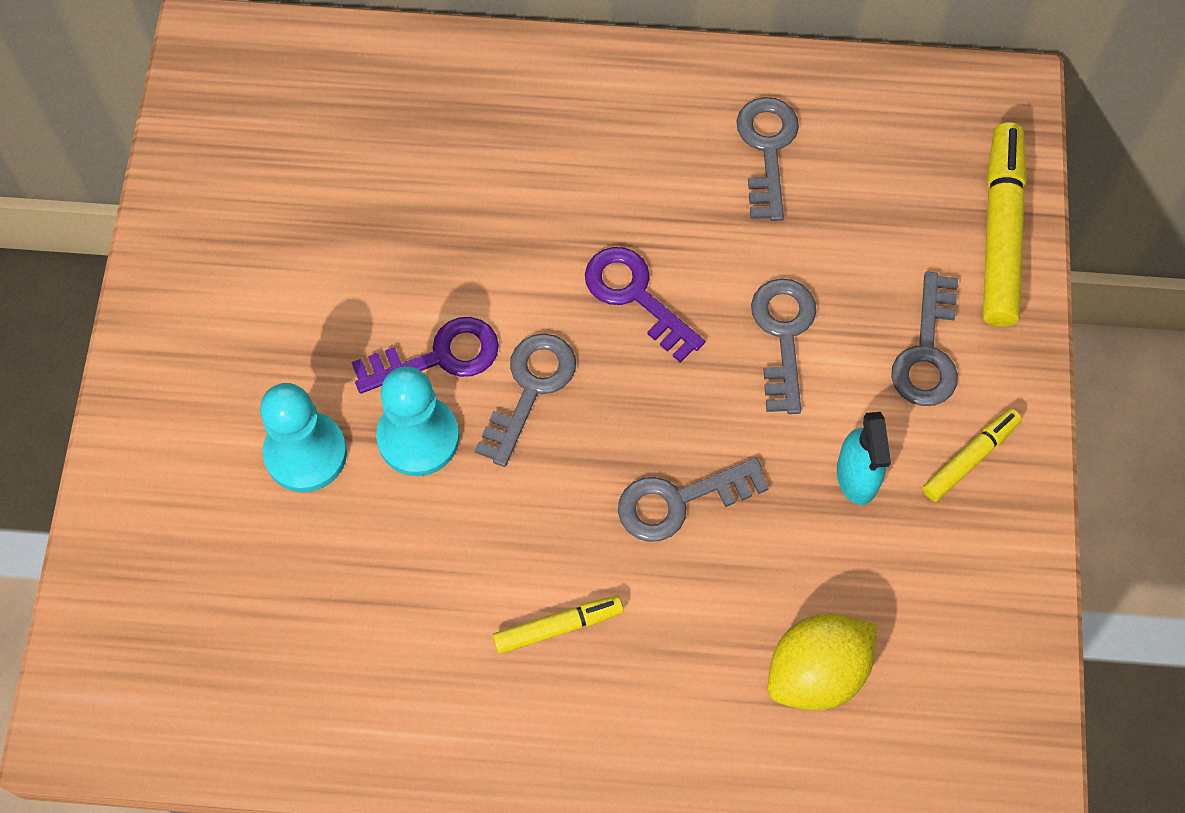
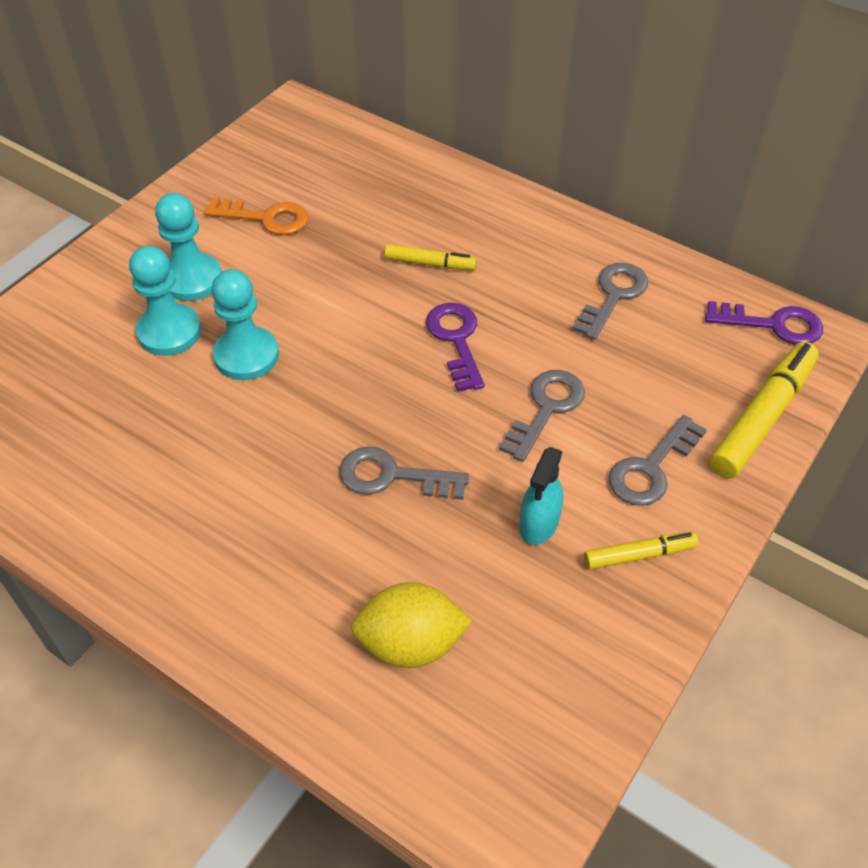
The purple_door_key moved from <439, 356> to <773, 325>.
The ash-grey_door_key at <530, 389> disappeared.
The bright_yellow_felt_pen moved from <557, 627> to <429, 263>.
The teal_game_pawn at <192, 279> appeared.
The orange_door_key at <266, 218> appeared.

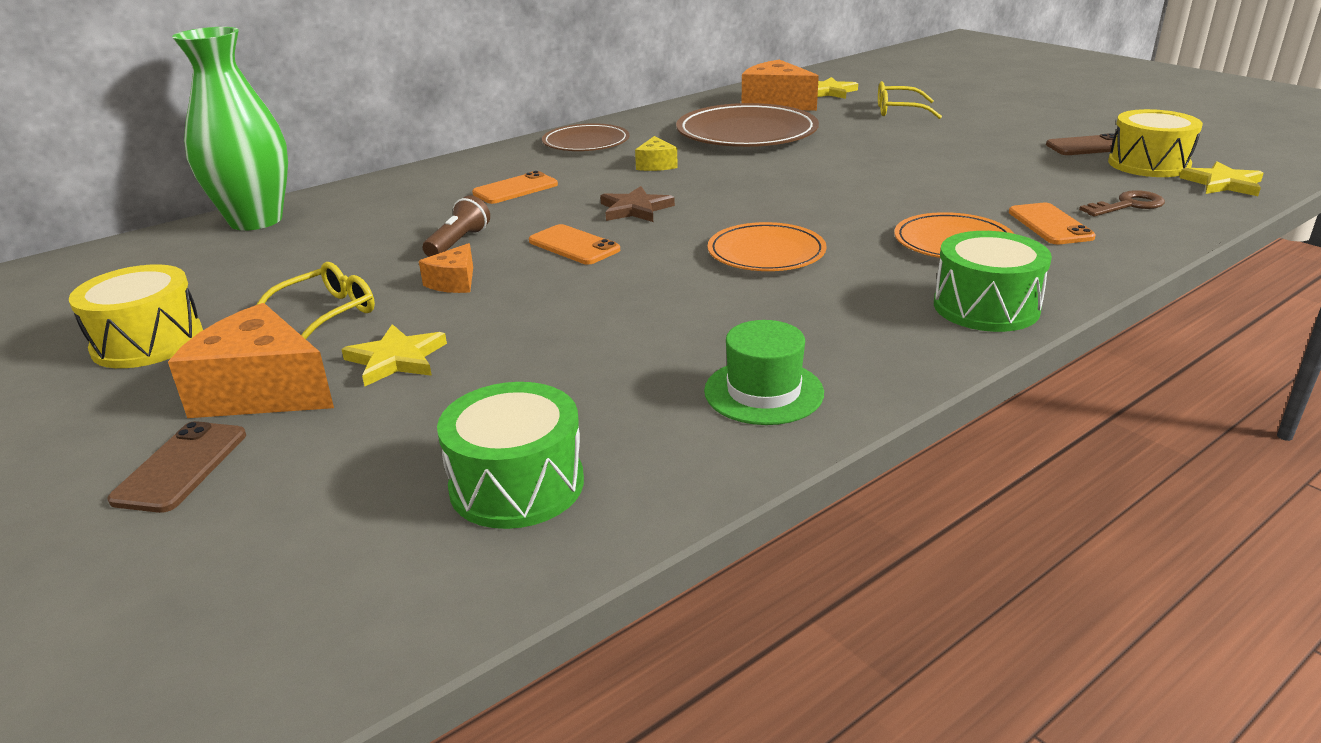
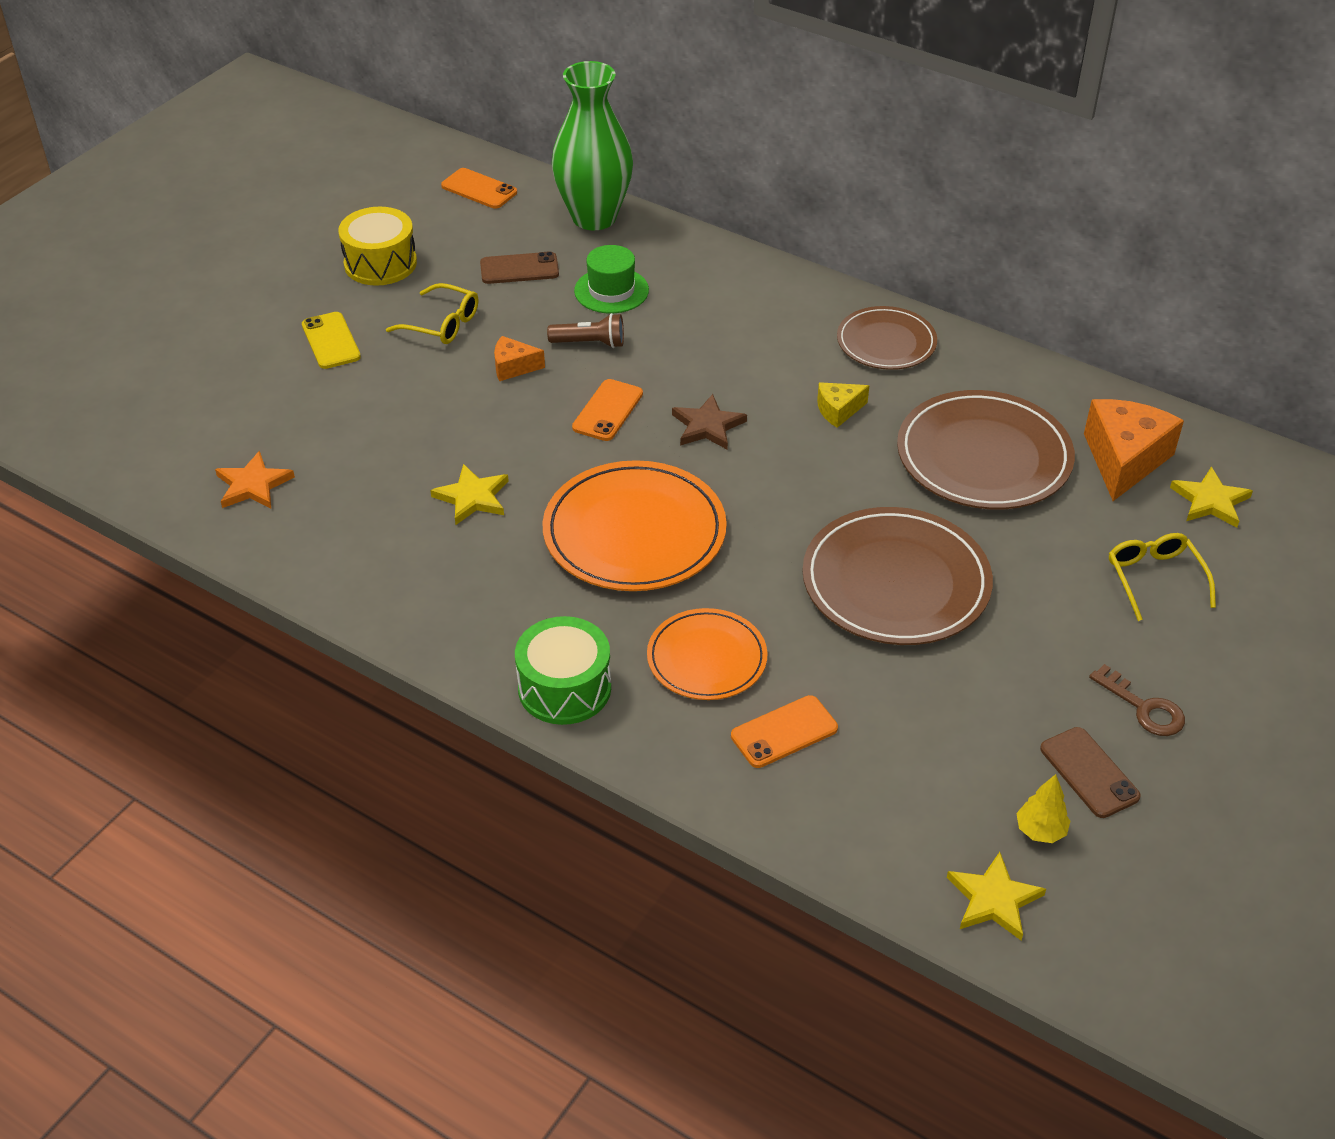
The dark_brown_phone moved from <181, 467> to <519, 269>.
The orange_piece_of_cheese at <262, 391> was replaced by the bright_yellow_phone at <331, 341>.
The bright_yellow_five-pointed_star moved from <396, 359> to <472, 497>.
The emerald_drum at <517, 484> was replaced by the orange_five-pointed_star at <253, 485>.
The orange_phone moved from <515, 189> to <479, 189>.
The emerald_top_hat moved from <763, 392> to <611, 290>.
The orange_dinner_plate at <766, 253> changed to 1.63 times the size.
The dark_brown_door_key moved from <1128, 205> to <1143, 708>.
The bright_yellow_drum at <1148, 164> was replaced by the bright_yellow_toy_tree at <1040, 831>.
The dark_brown_dinner_plate at <896, 582> appeared.

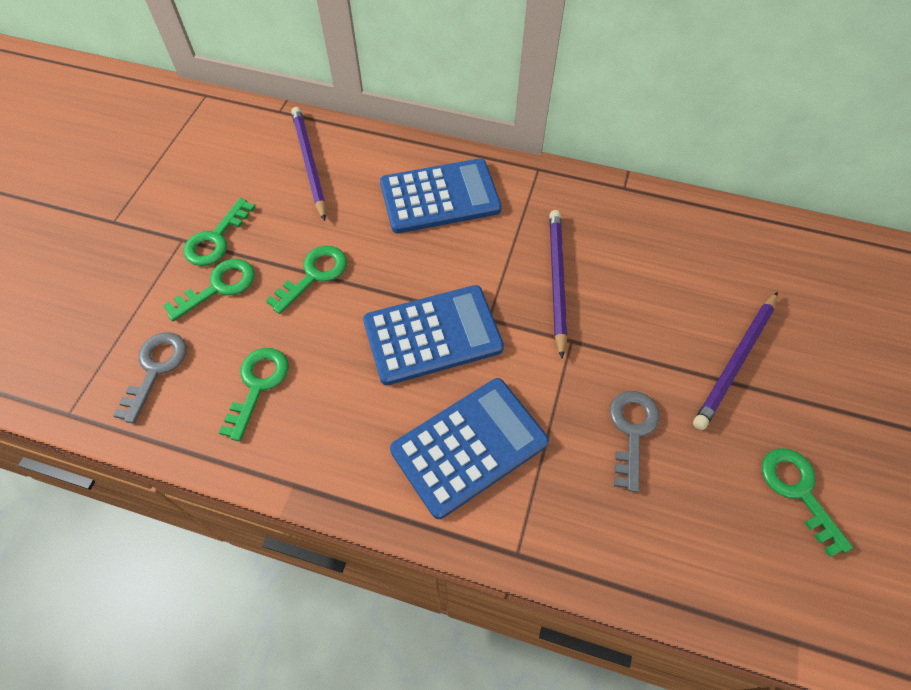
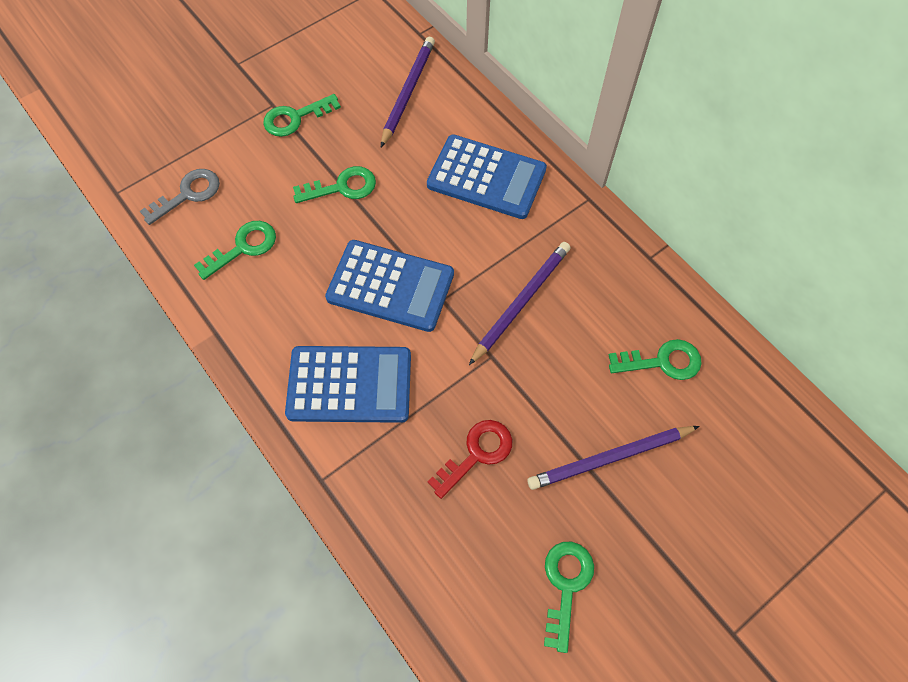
The emerald_door_key moved from <218, 287> to <662, 361>.
The ash-grey_door_key at <632, 431> became the scarlet_door_key at <476, 454>.

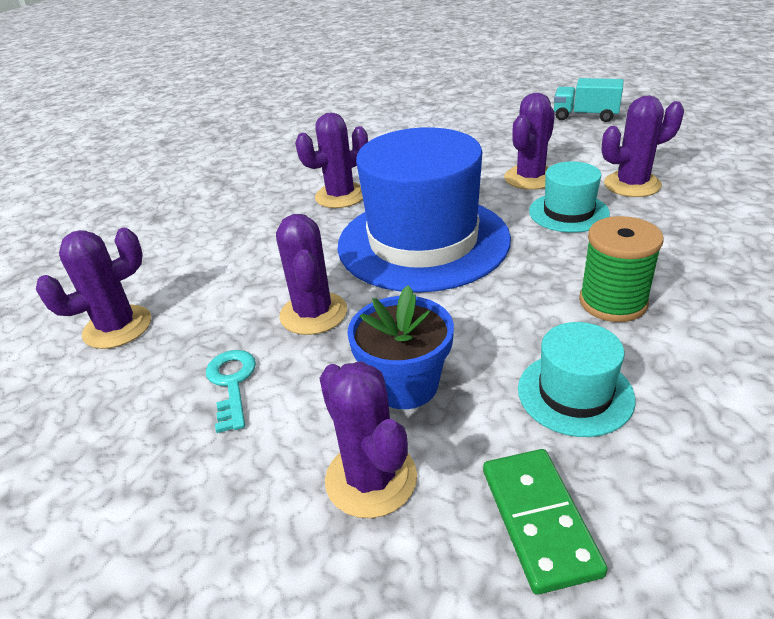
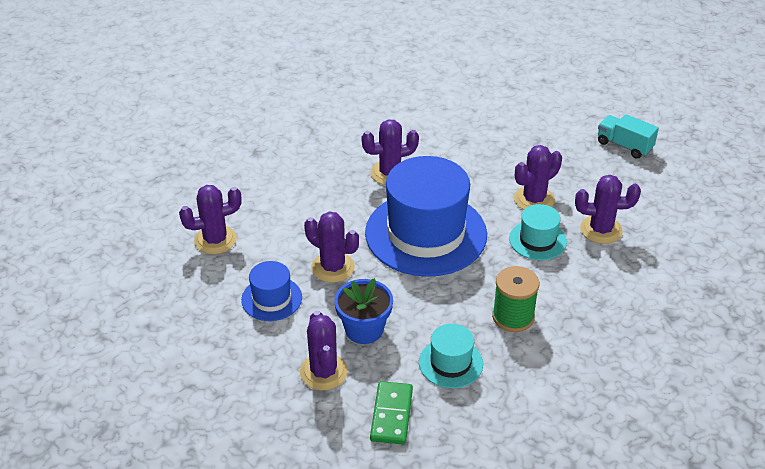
The teal_door_key at <232, 383> was replaced by the blue_top_hat at <271, 299>.
The purple_cactus at <313, 313> turned 60 degrees counterclockwise.

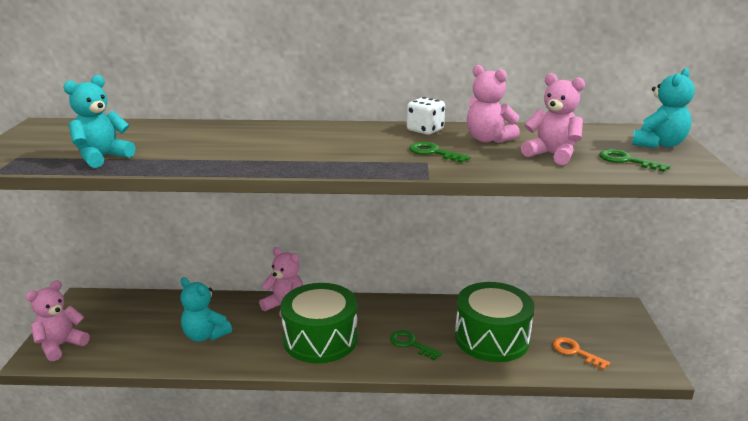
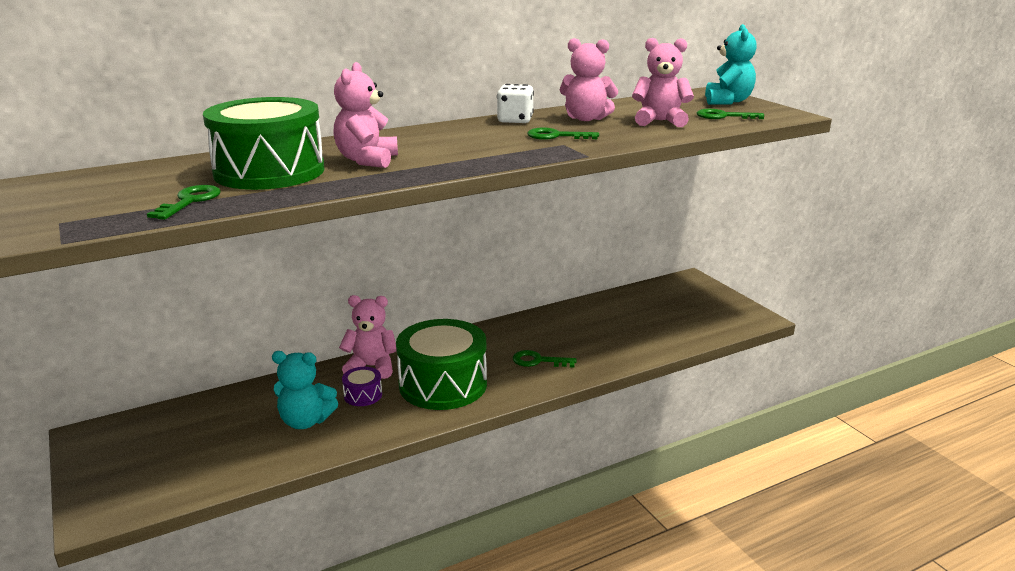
The pink_stuffed_bear moved from <61, 345> to <367, 160>.
The teal_stuffed_bear at <102, 157> was replaced by the emerald_door_key at <190, 201>.
The emerald_drum moved from <491, 338> to <269, 171>.
The orange_door_key at <575, 352> disappeared.
The purple_drum at <363, 395> appeared.

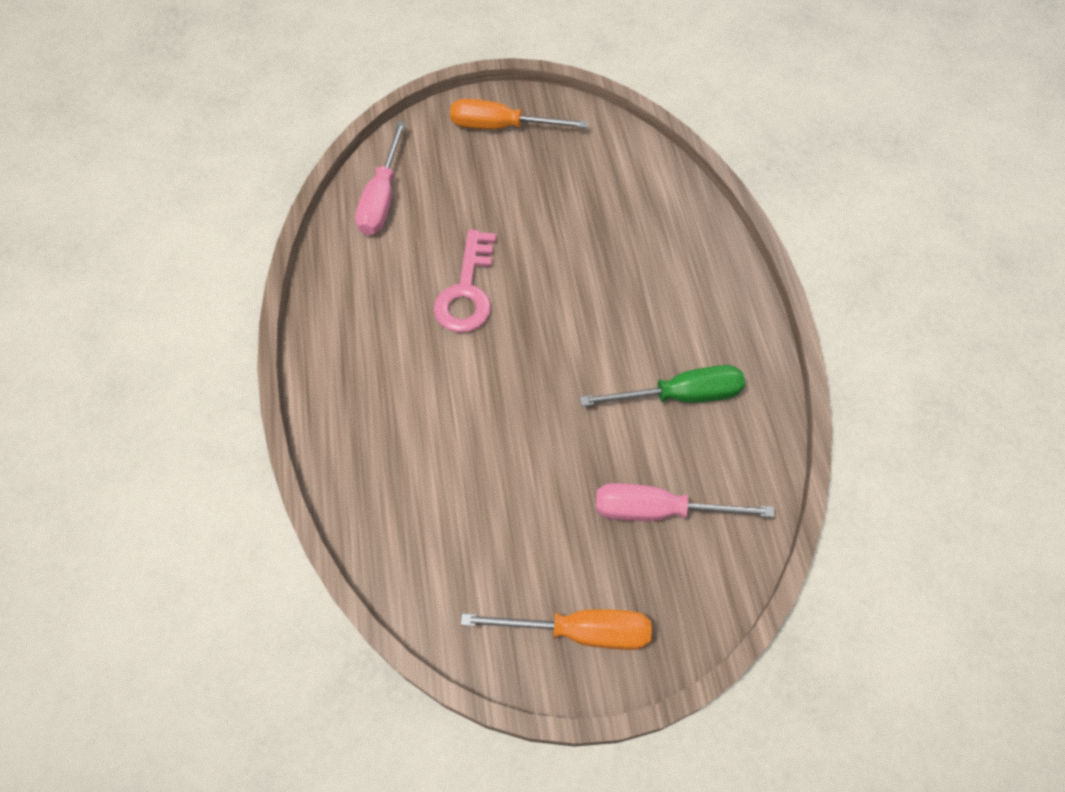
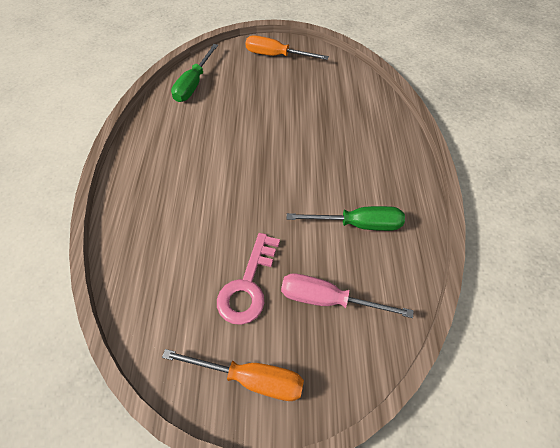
The pink_hand_screwdriver at <382, 198> became the emerald_hand_screwdriver at <194, 84>.
The pink_door_key moved from <467, 290> to <248, 285>.

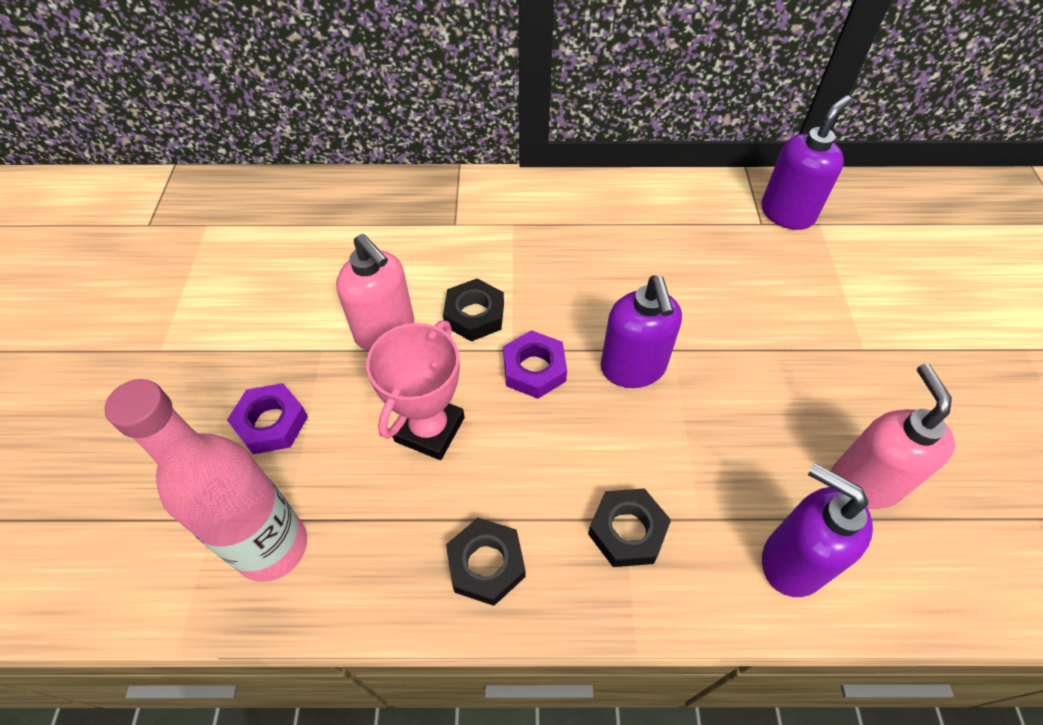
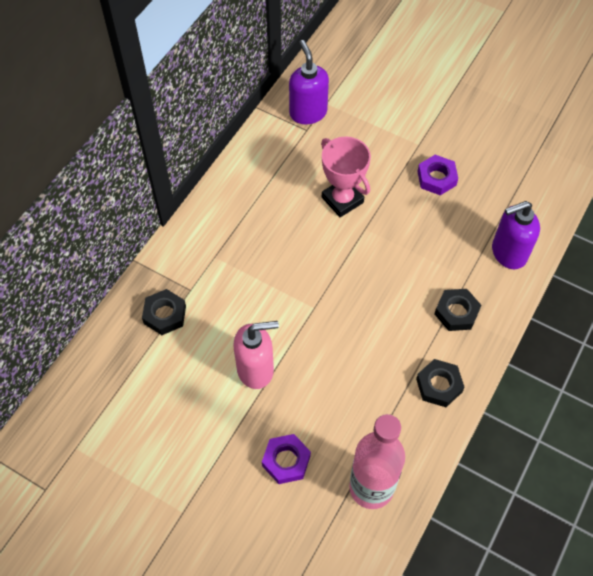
The pink_prize_cup moved from <430, 429> to <342, 200>.
The jet-black_hexagon_nut moved from <474, 315> to <165, 315>.
The purple_hexagon_nut moved from <534, 369> to <436, 178>.
The purple_soap_pump at <633, 368> disappeared.
The pink_soap_pump at <864, 482> disappeared.

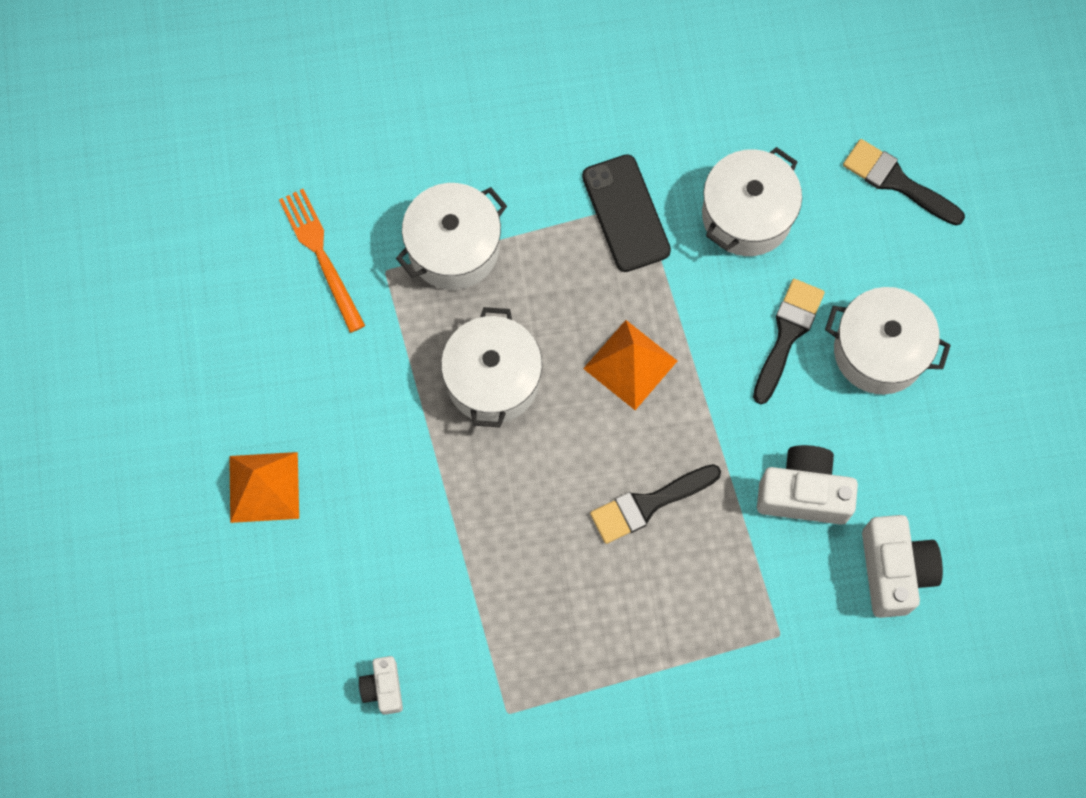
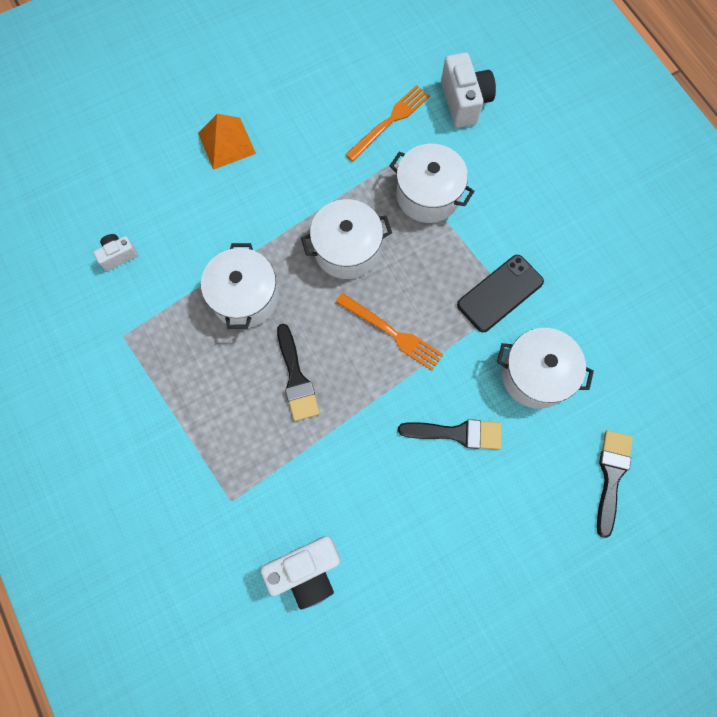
The orange_pyramid at <630, 364> was replaced by the orange_table_fork at <392, 333>.
The jet-black_paintbrush at <648, 504> turned 150 degrees counterclockwise.
The white_camera moved from <803, 493> to <464, 102>.
The white_pot moved from <879, 351> to <245, 297>.

